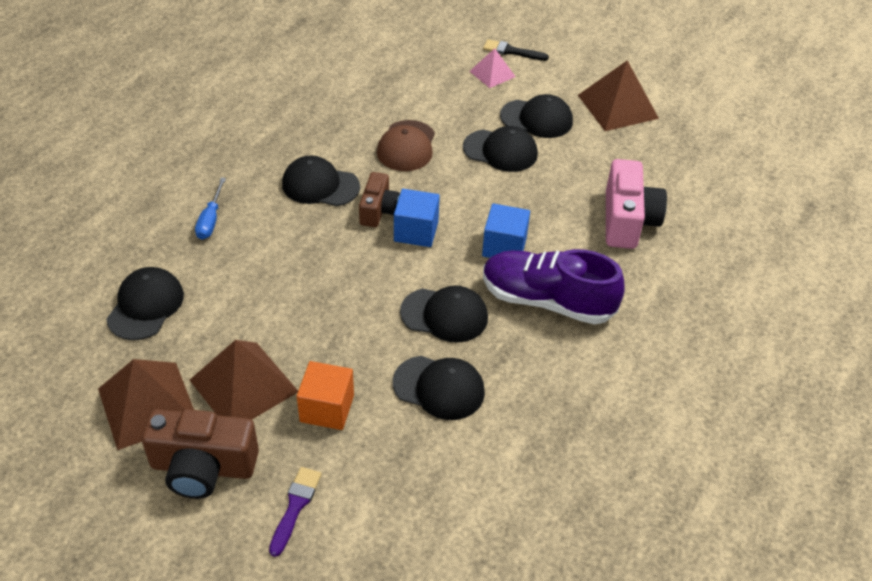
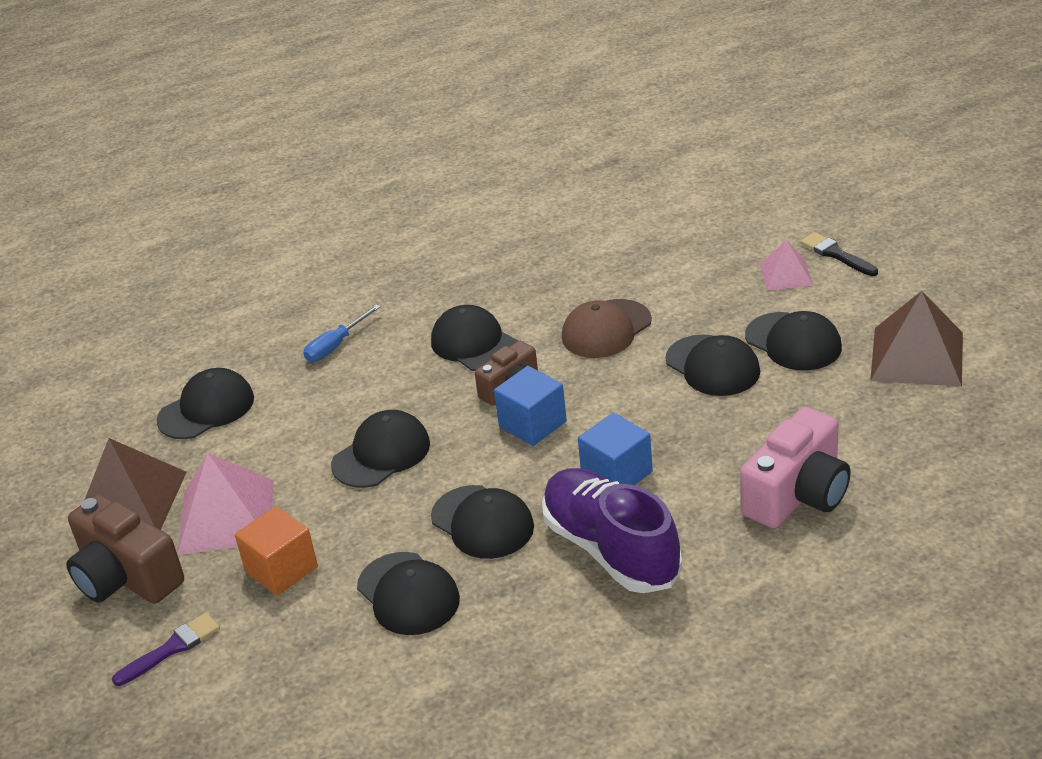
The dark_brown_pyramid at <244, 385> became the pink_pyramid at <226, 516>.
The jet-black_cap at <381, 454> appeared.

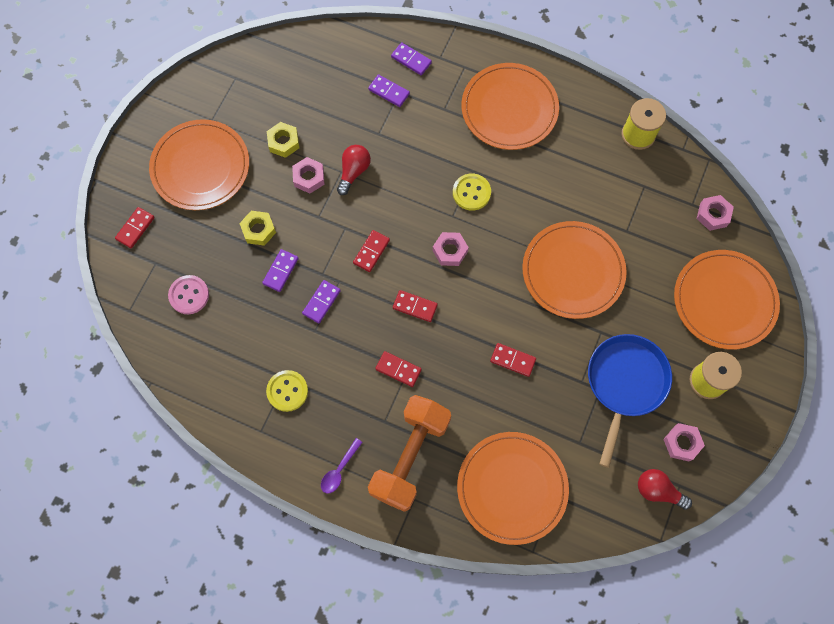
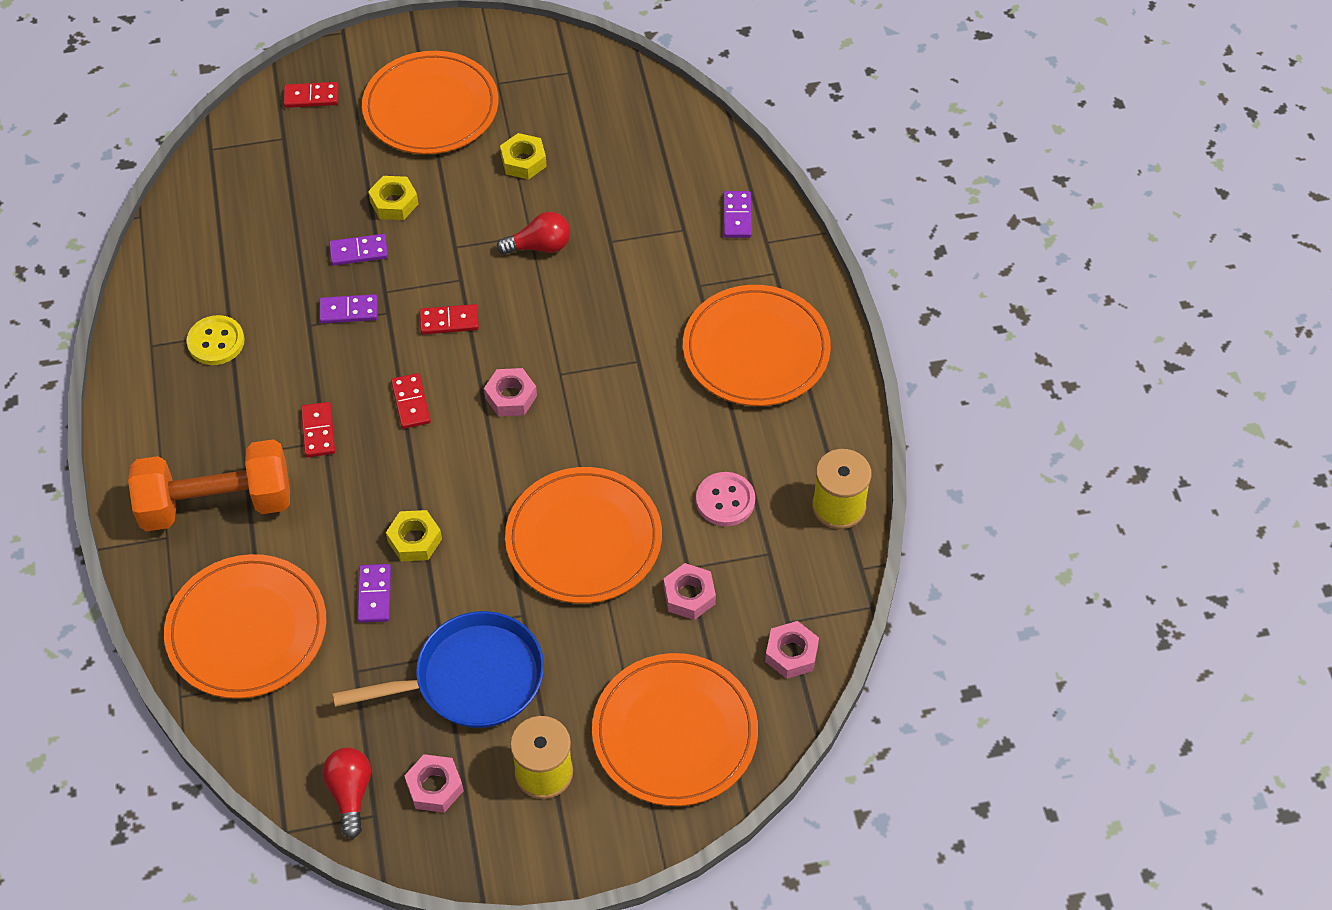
The pink_button moved from <189, 295> to <725, 500>.
The pink_hexagon_nut moved from <309, 178> to <689, 595>.
The purple_spoon at <339, 470> disappeared.
The purple_domino_piece moved from <389, 92> to <374, 595>.
The bright_yellow_button at <471, 193> disappeared.
The scarlet_domino_piece at <513, 360> was replaced by the bright_yellow_hexagon_nut at <414, 540>.

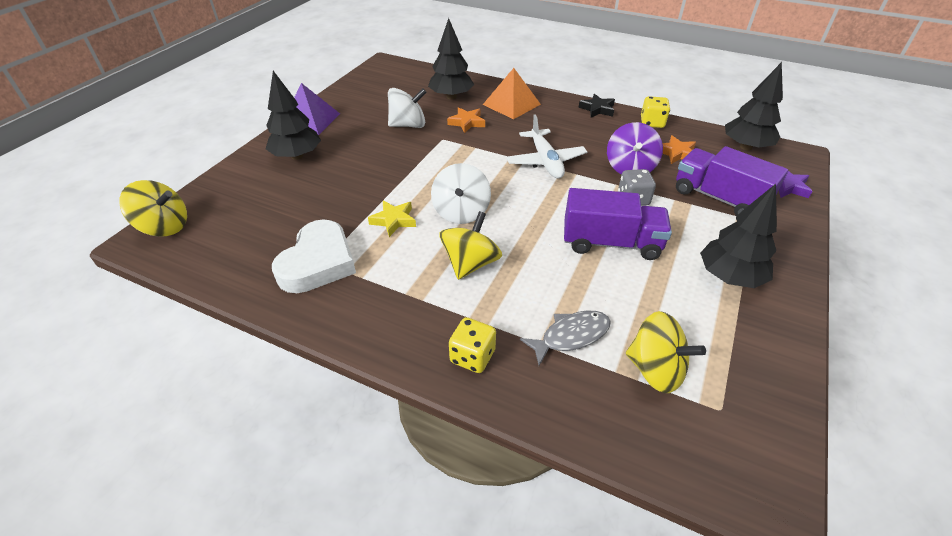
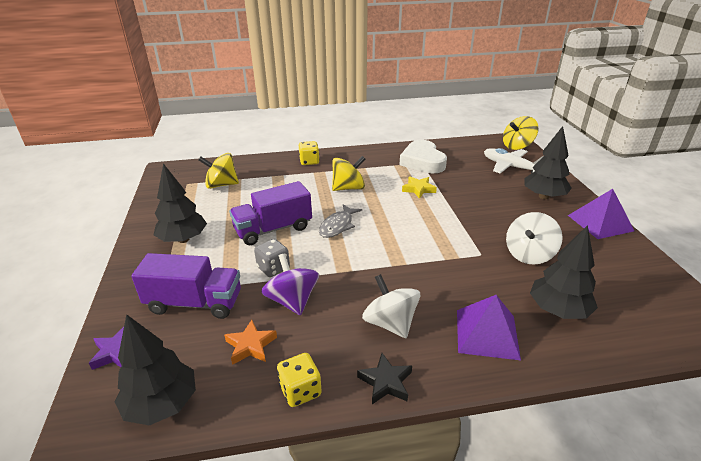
The white_spinning_top moved from <461, 212> to <390, 323>.
The bright_yellow_spinning_top at <470, 263> turned 105 degrees counterclockwise.
The orange_five-pointed_star at <467, 122> disappeared.
The orange_pyramid at <511, 104> became the purple_pyramid at <486, 333>.
The white_toy_plane moved from <545, 161> to <510, 167>.
The ash-grey_toy_fish moved from <571, 336> to <338, 226>.

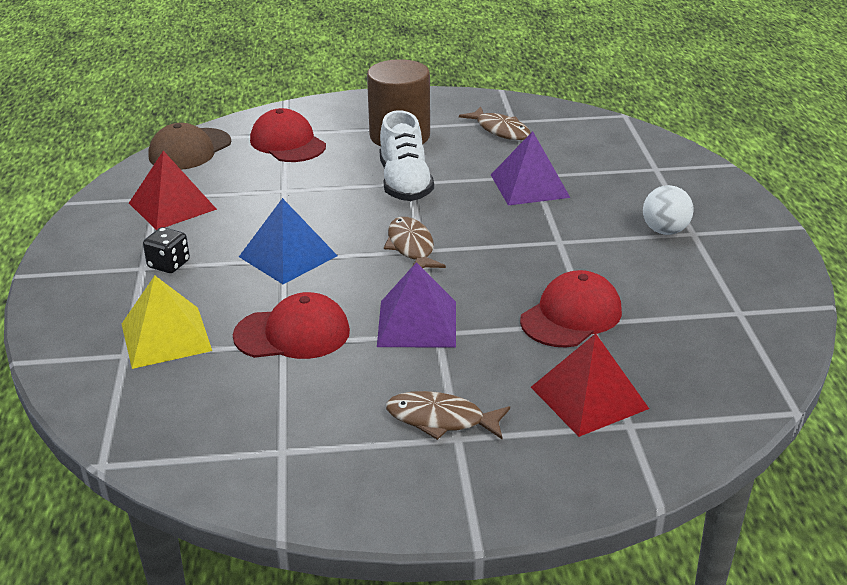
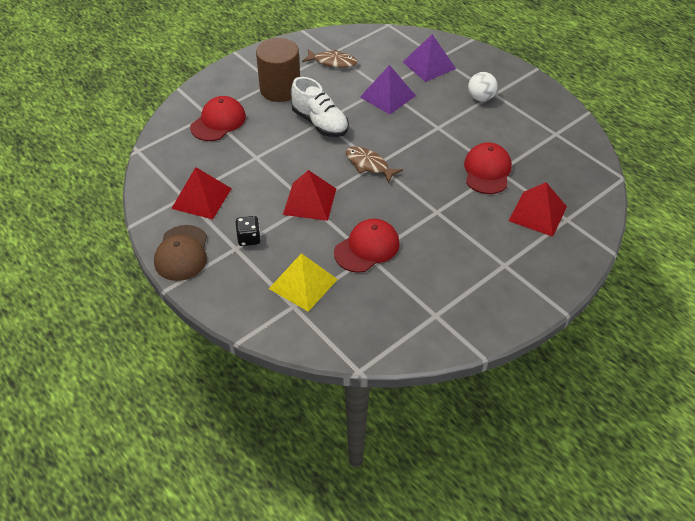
The dark_brown_cap moved from <190, 150> to <182, 253>.
The blue_pyramid at <288, 256> became the scarlet_pyramid at <310, 201>.
The scarlet_cap at <287, 143> turned 105 degrees clockwise.
The purple_pyramid moved from <417, 323> to <429, 65>.
The dark_brown_toy_fish at <441, 419> disappeared.

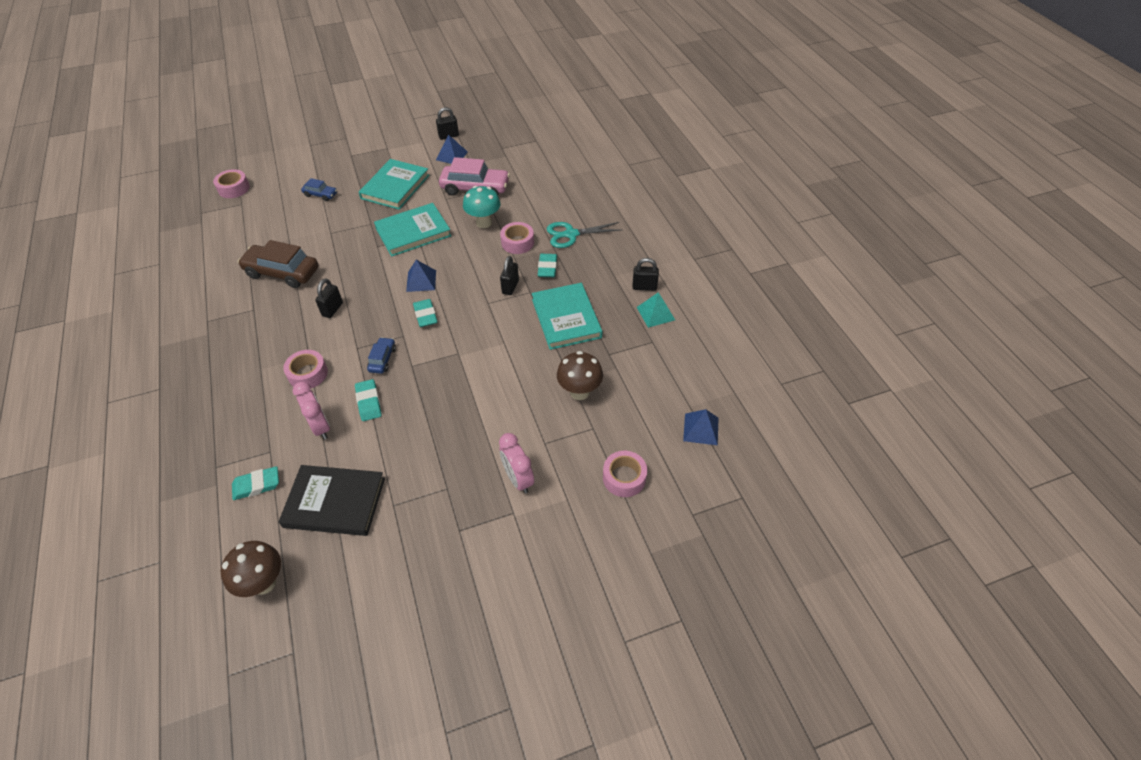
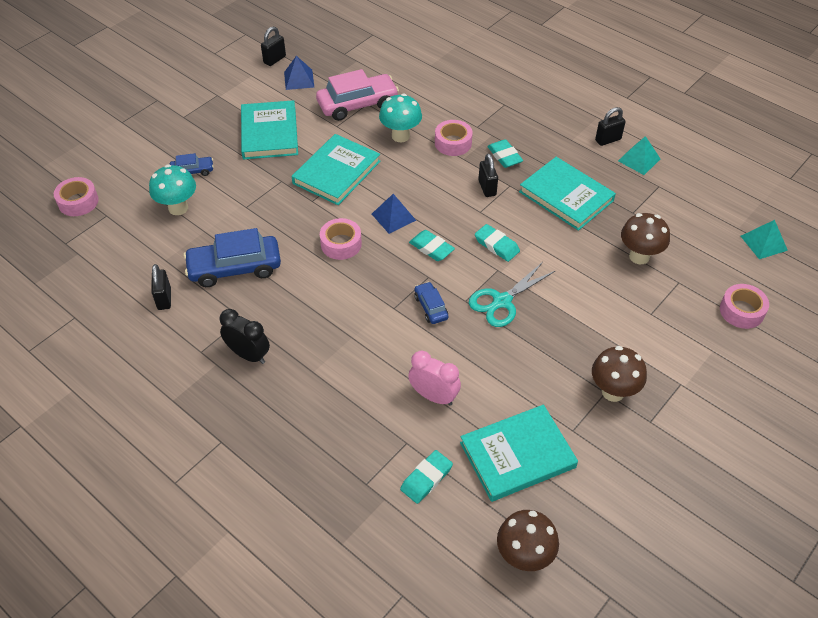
The dark_brown_automobile at <282, 272> became the blue_automobile at <235, 268>.
The jet-black_hardcover at <334, 502> became the teal_hardcover at <517, 455>.
The pink_tape moved from <308, 374> to <341, 244>.
The jet-black_small_lock moved from <332, 309> to <164, 299>.
The teal_gum_eraser moved from <369, 402> to <496, 245>.
The pink_bedside_clock at <518, 479> disappeared.
The teal_pair_of_scissors moved from <571, 234> to <502, 301>.
The blue_pyramid at <701, 429> became the teal_pyramid at <763, 243>.
The teal_mushroom at <178, 208> appeared.
The jet-black_bedside_clock at <248, 355> appeared.
The dark_brown_mushroom at <613, 392> appeared.

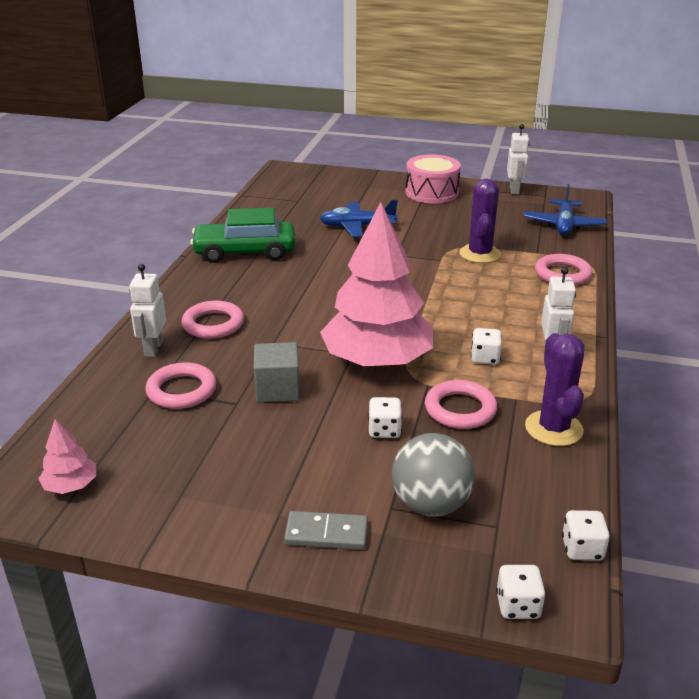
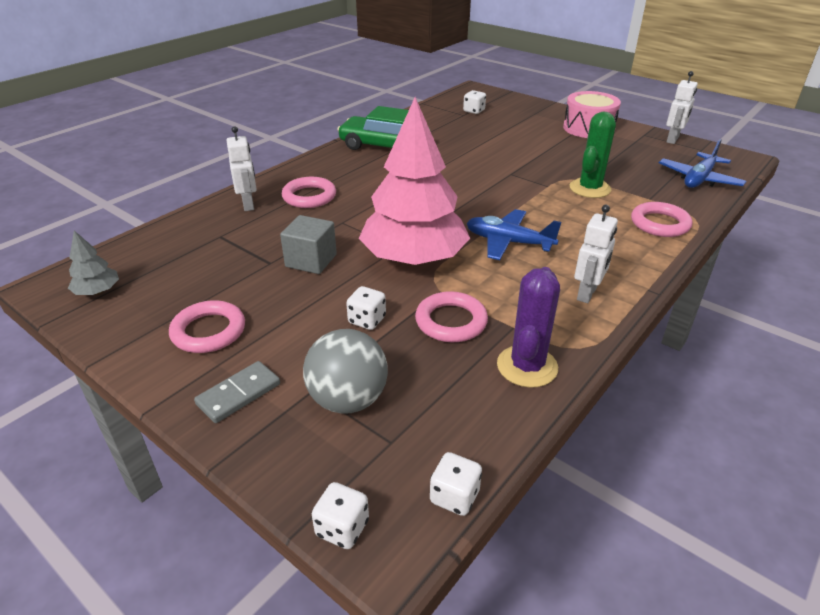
The pink_toy_tree at <71, 486> became the ash-grey_toy_tree at <98, 291>.
The white_toy_robot at <153, 349> turned 135 degrees clockwise.
The pink_ring moved from <181, 390> to <208, 331>.
The ash-grey_domino_piece at <326, 533> turned 75 degrees counterclockwise.
The blue_toy_plane moved from <357, 226> to <508, 242>.
The purple_cactus at <480, 254> became the emerald_cactus at <590, 188>.
The white_game_die moved from <485, 358> to <474, 111>.

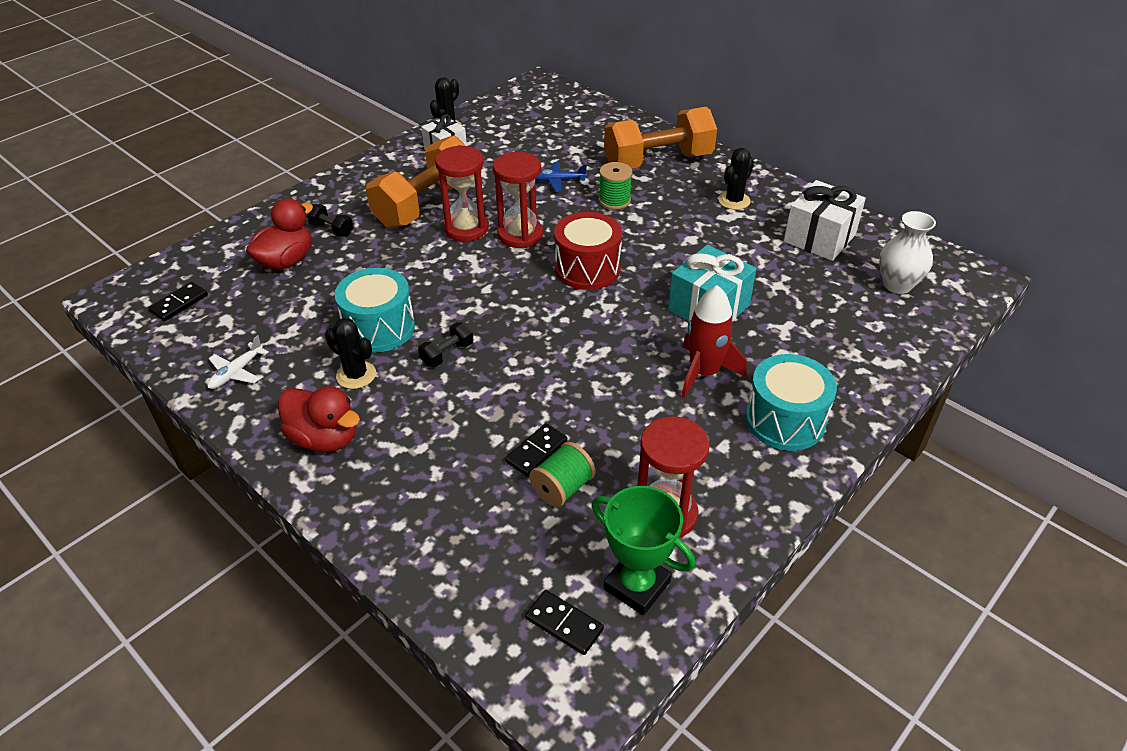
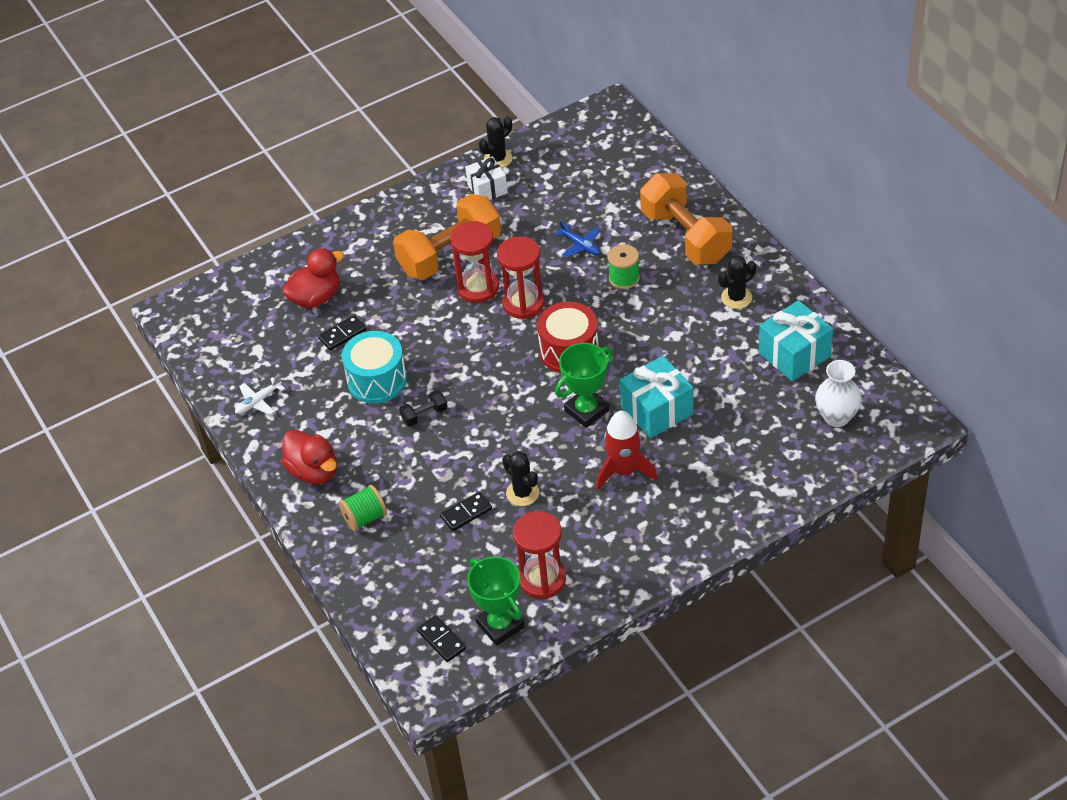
The jet-black_domino_piece moved from <179, 303> to <342, 334>.
The jet-black_hand_weight at <332, 229> disappeared.
The jet-black_cactus moved from <356, 375> to <522, 493>.
The emerald_spool moved from <562, 488> to <365, 518>.
The blue_toy_plane at <558, 181> turned 150 degrees counterclockwise.
The orange_hand_weight at <658, 161> turned 60 degrees clockwise.
The teal_drum at <785, 420> disappeared.
The white_wrapped_gift at <819, 238> became the teal_wrapped_gift at <794, 354>.
The emerald_prize_cup at <586, 411> appeared.

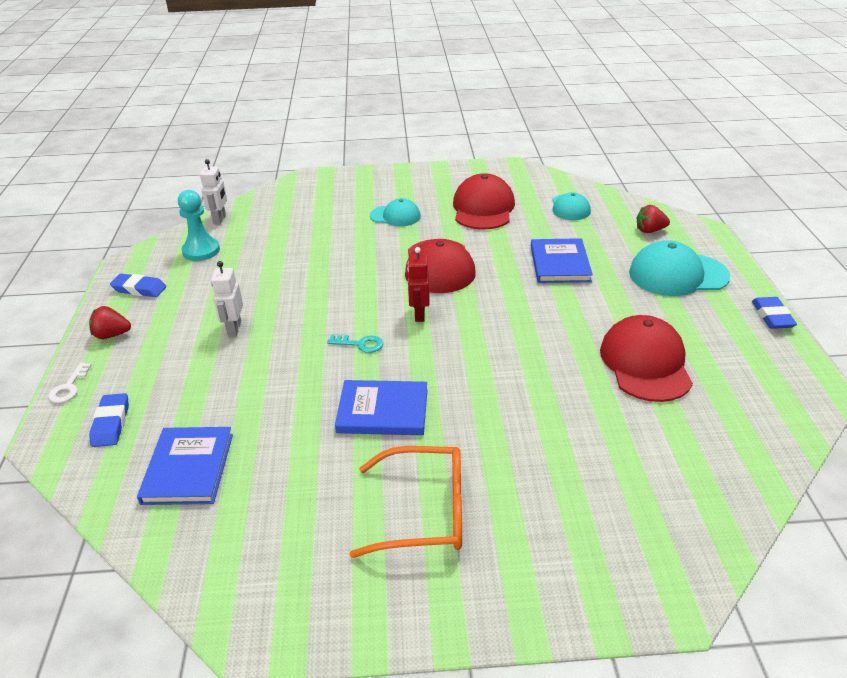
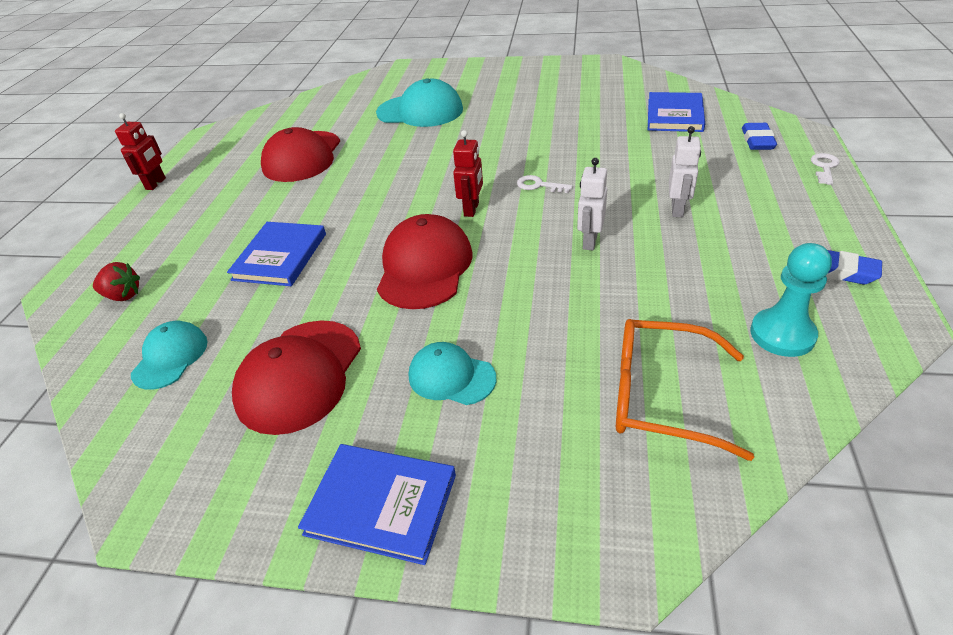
The scarlet_berry at <112, 335> disappeared.
The white_toy_robot moved from <220, 219> to <589, 241>.
The teal_door_key at <360, 344> became the white_door_key at <539, 185>.
The blue_hardcover moved from <383, 411> to <381, 504>.
The orange_glasses moved from <426, 512> to <658, 395>.
The teal_cap moved from <678, 275> to <420, 111>.
The blue_gum_eraser at <772, 316> was replaced by the scarlet_toy_robot at <156, 184>.

